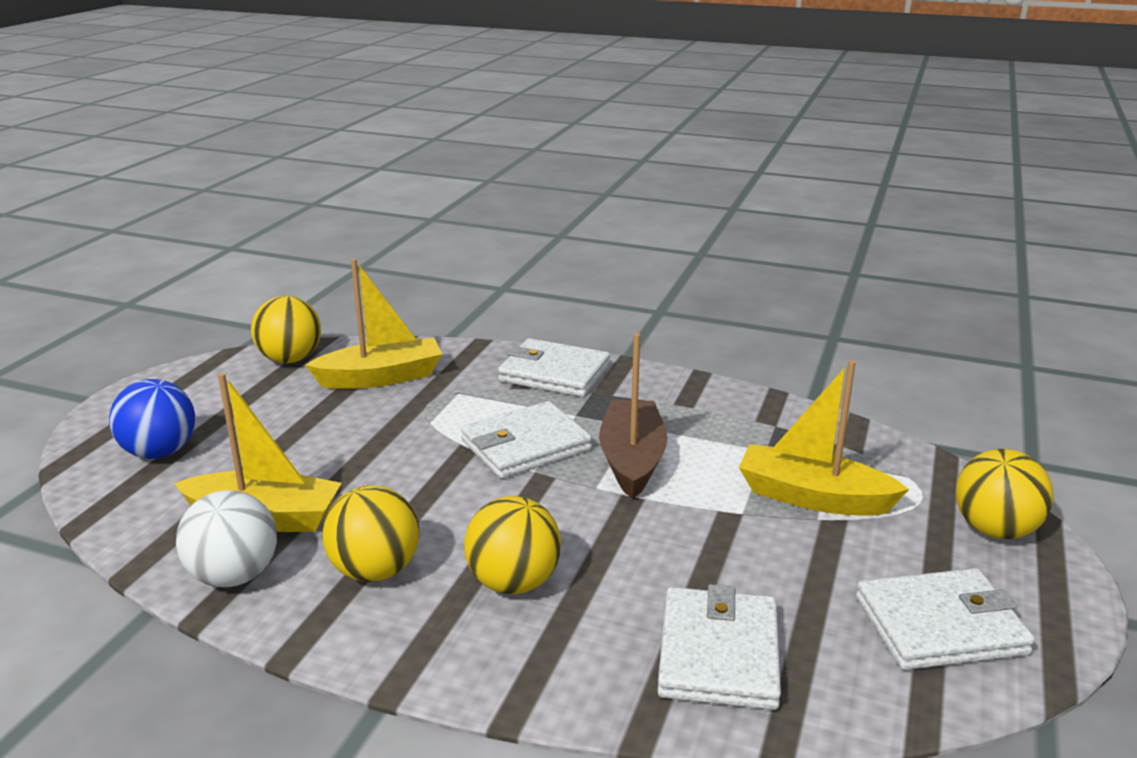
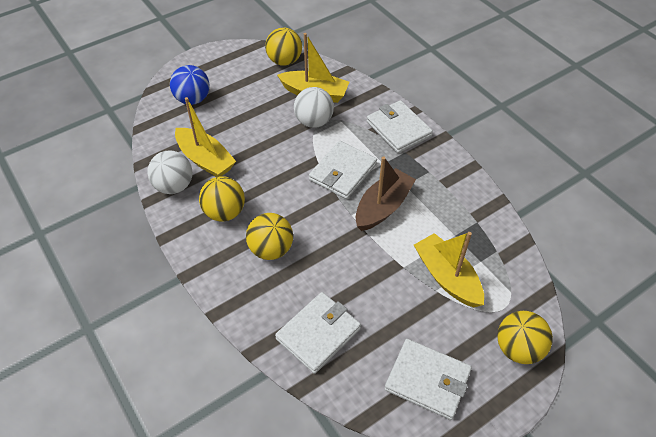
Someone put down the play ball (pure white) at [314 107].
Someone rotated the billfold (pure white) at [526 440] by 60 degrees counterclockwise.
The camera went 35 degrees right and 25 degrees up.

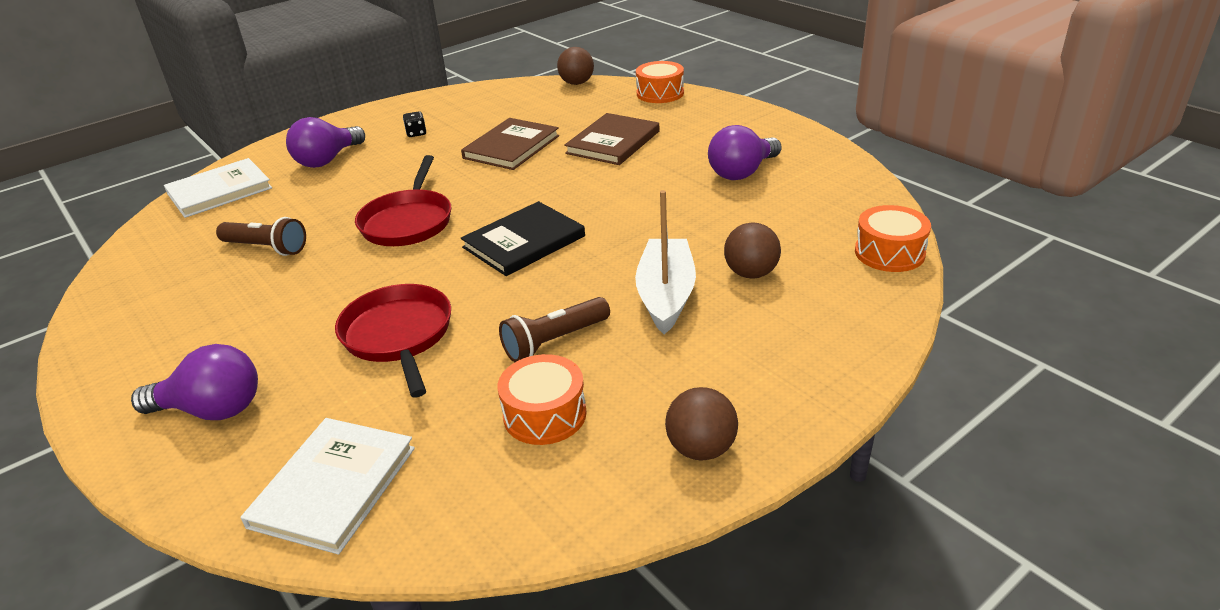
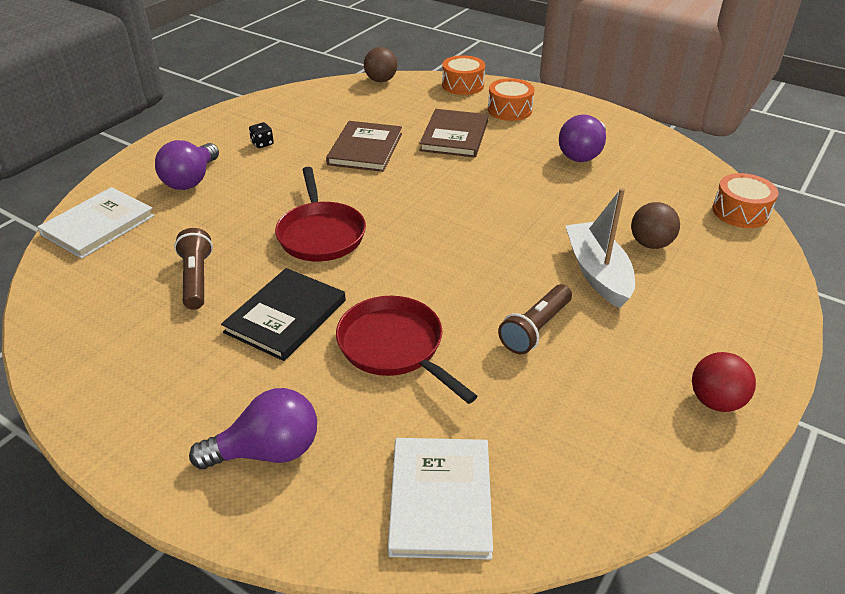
Someone rotated the torch (dark brown) at [261 236] by 105 degrees counterclockwise.
Someone carried the book (jet-black) from [523 238] to [283 314].
Someone carried the snare drum (orange-coloured) from [542 399] to [511 99].
Someone repainted the play ball (dark brown) at [701 423], which became the play ball (crimson) at [724 382].
The camera went 20 degrees left and 5 degrees up.

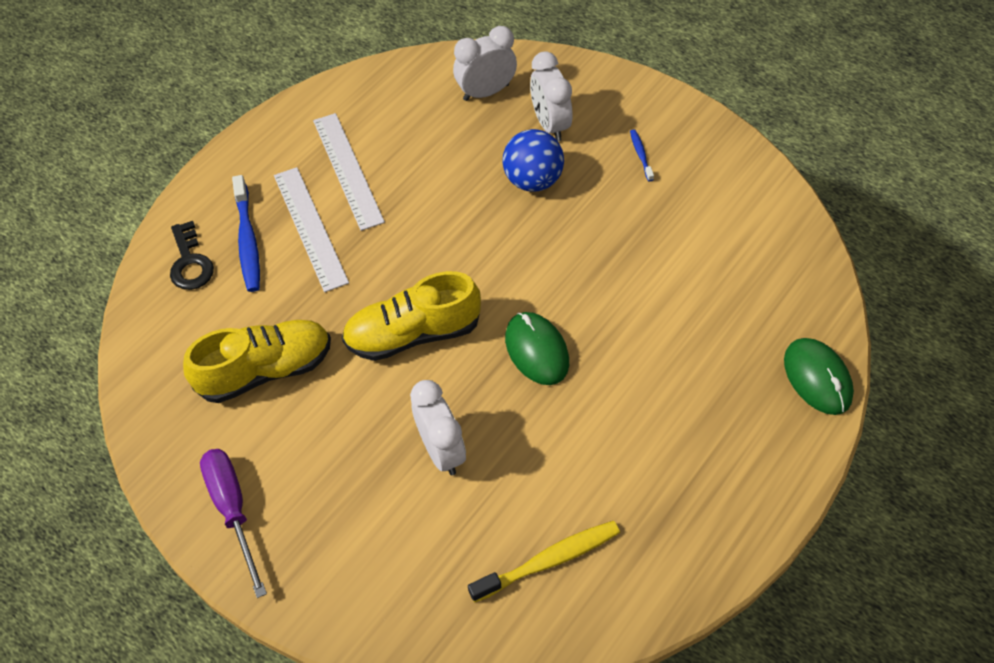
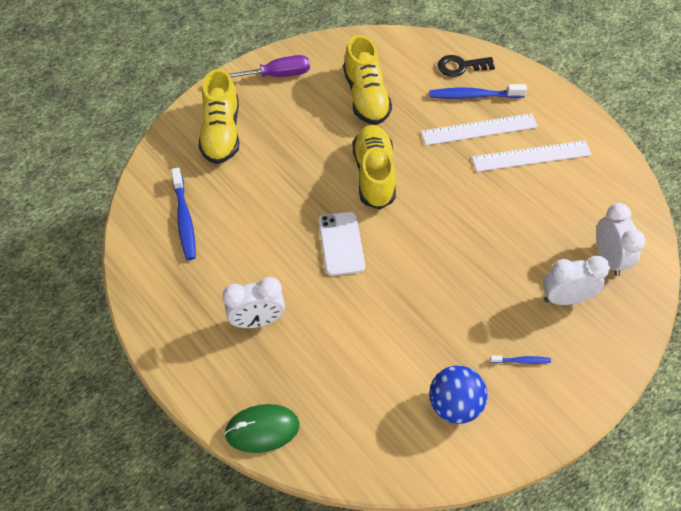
Someone repainted the toothbrush (yellow) at [544 561], which became the toothbrush (cobalt) at [183 214].
Someone put down the shoe (yellow) at [218 116].
Someone carried the bedside clock (pure white) from [438 427] to [254 302].
Someone swapped the PC mouse (emerald) at [537 348] for the phone (pure white) at [341 244].
Someone carried the play ball (cobalt) from [533 160] to [458 395].
The camera went 100 degrees right and 0 degrees up.

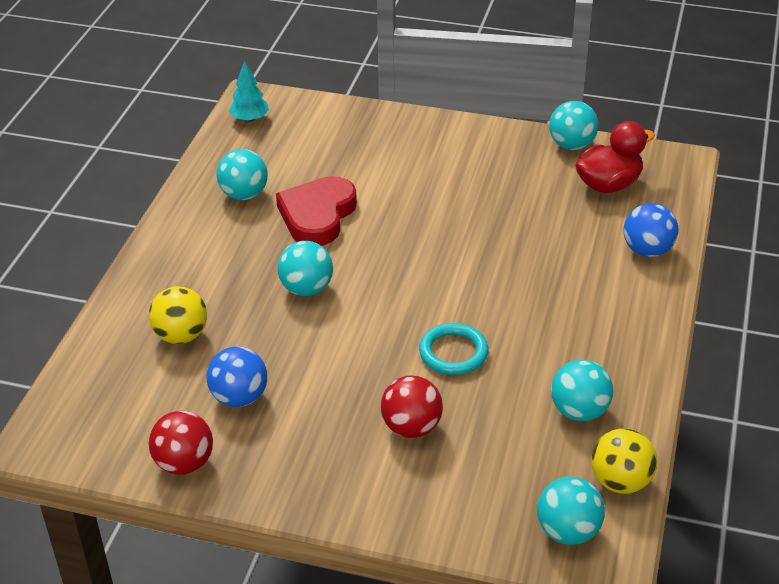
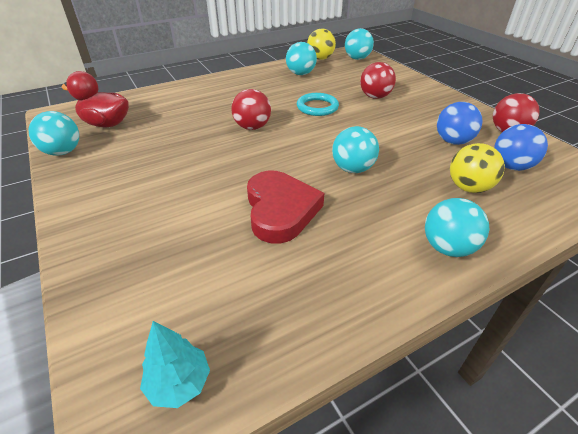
Someone put down the play ball (crimson) at [251 109].
Someone rotated the heart (crimson) at [316 211] by 75 degrees counterclockwise.
Someone carried the play ball (teal) from [242 174] to [457 227].
Someone carried the play ball (cobalt) from [651 230] to [521 147].
The camera went 135 degrees left and 0 degrees up.

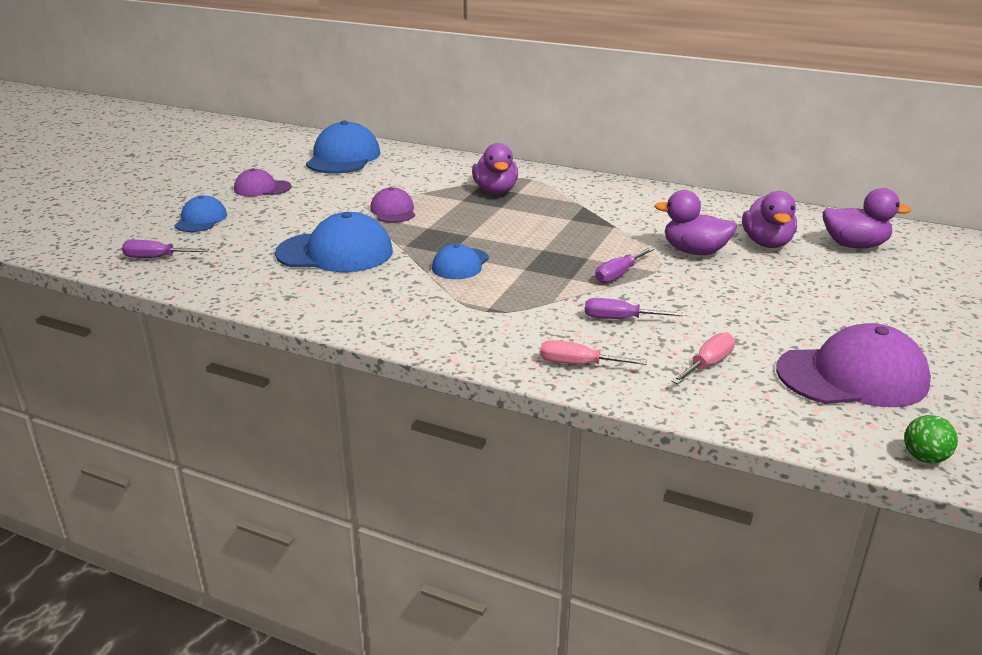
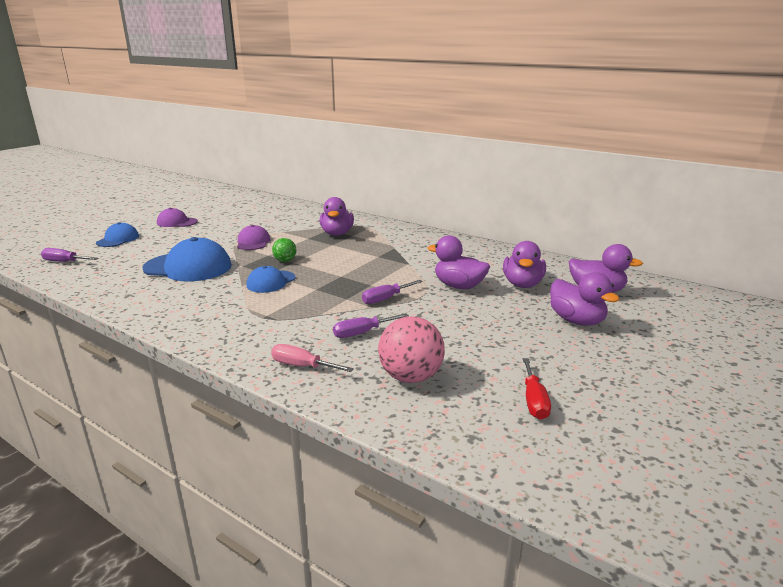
Someone carried the play ball (emerald) from [931 439] to [284 250].
Someone rotated the flat screwdriver (royal purple) at [634 308] by 45 degrees counterclockwise.
Someone swapped the flat screwdriver (rosy) at [703 358] for the play ball (rosy) at [411 349].
Someone swapped the peaked cap (royal purple) at [853 365] for the flat screwdriver (crimson) at [537 389].
Someone put down the duck (royal purple) at [584 299].
Someone took away the peaked cap (cobalt) at [343 147].
The camera went 10 degrees right and 5 degrees down.

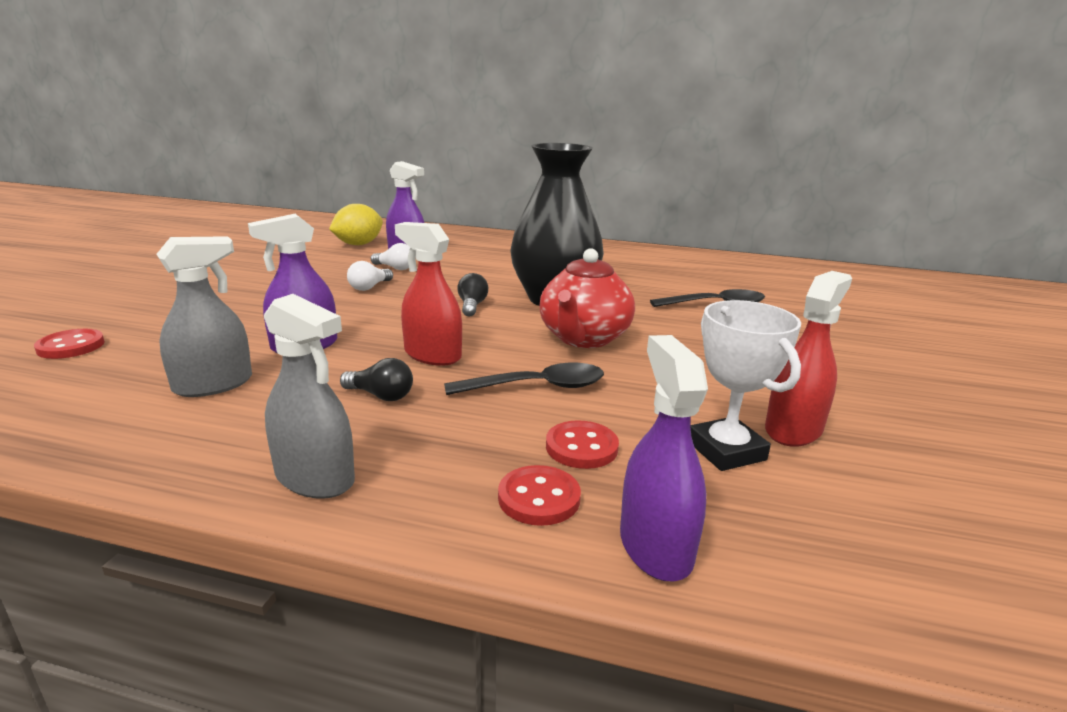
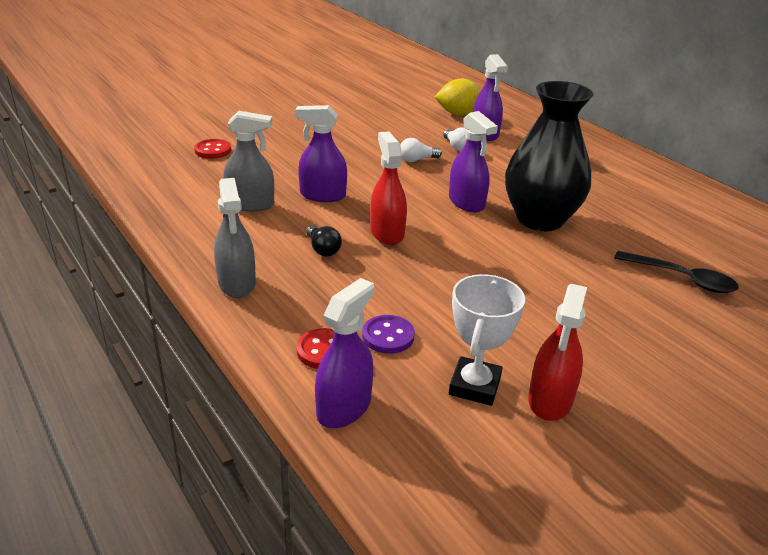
Someone repainted the button (crimson) at [582 444], which became the button (royal purple) at [388 334].
Someone swapped the light bulb (jet-black) at [472 295] for the spray cleaner (royal purple) at [473 161].
Someone rotated the spray cleaner (crimson) at [808 359] by 120 degrees clockwise.
Someone took away the tablespoon (jet-black) at [524 379].
Someone took away the teapot (crimson) at [587 298].
The camera went 40 degrees right and 10 degrees up.

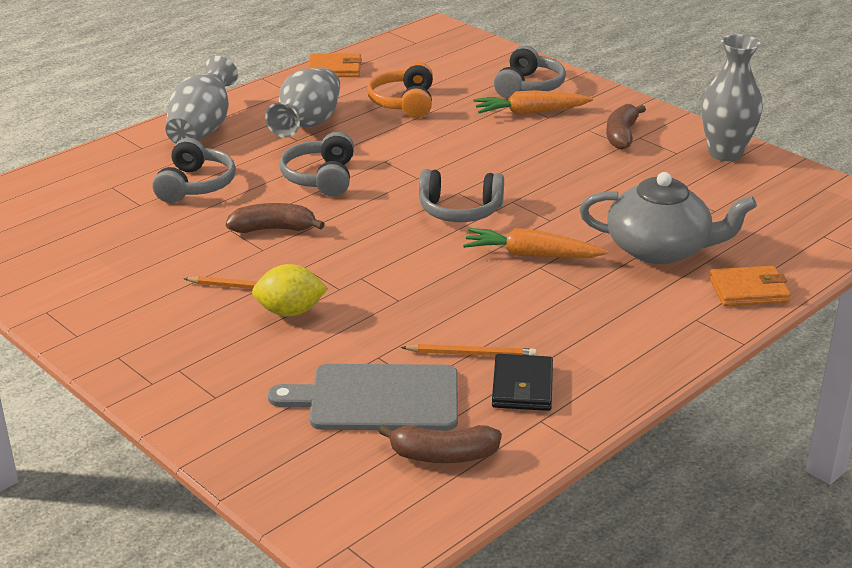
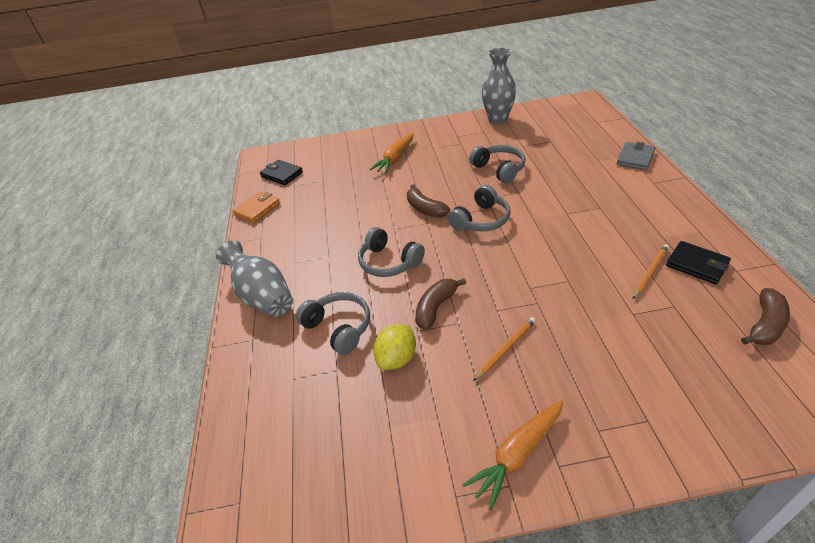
Someone put down the billfold (jet-black) at [281 172].
Someone carried the citrus fruit (yellow) from [290 290] to [394 347].
Someone carried the banana (dark brown) from [626 127] to [428 201].
Someone carried the toy carrot (orange-coloured) from [535 243] to [513 455].
Someone carried the headset (ash-grey) from [530 72] to [497 164].
Someone repainted the billfold (orange-coloured) at [750 286], which became the billfold (ash-grey) at [635 156].
Someone took away the flower vase (ash-grey) at [302 103].
Someone took away the cutting board (ash-grey) at [363 397].
Someone took away the headset (orange-coloured) at [400 90].
Someone took away the teapot (ash-grey) at [668 218].
The camera went 50 degrees left and 10 degrees up.

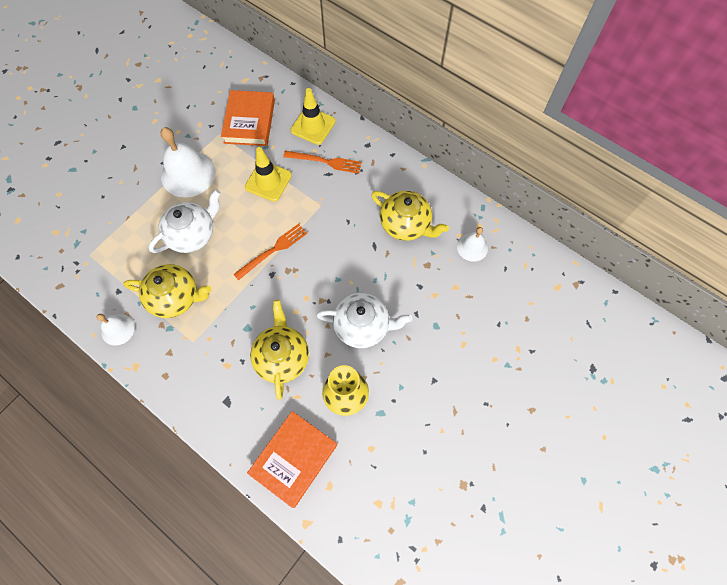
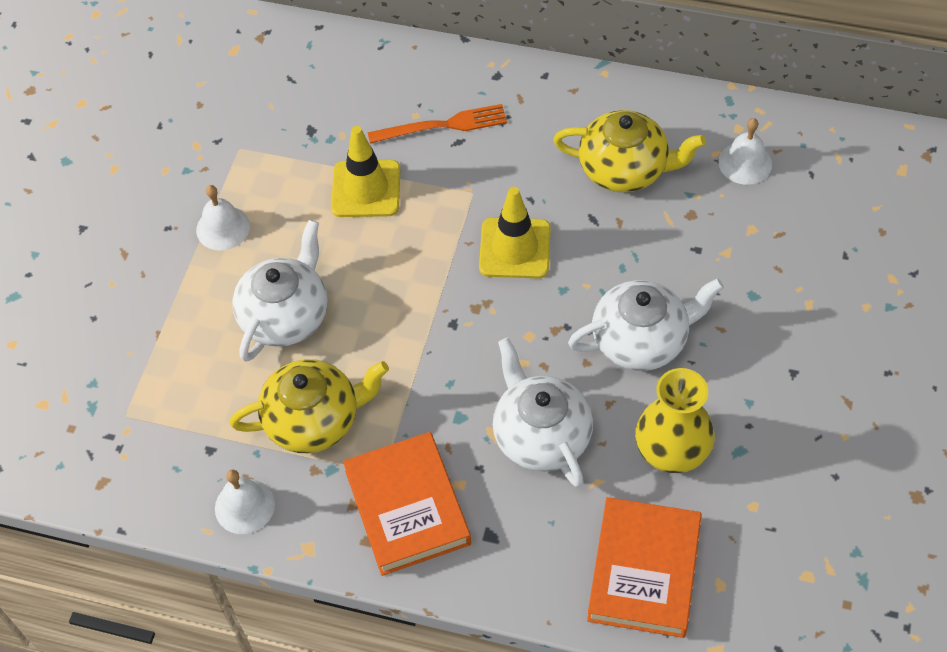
Someone scaled the bell (pure white) at [187 162] by 0.54.
Someone carried the book (orange-coloured) from [248 118] to [407 504].
Someone carried the safety cone (yellow) from [313 116] to [515 233].
Someone repainted the teapot (yellow) at [279 350], which became the teapot (pure white) at [543 412].
Someone took away the dinner fork (orange-coloured) at [270 252].
The camera went 20 degrees left and 10 degrees down.

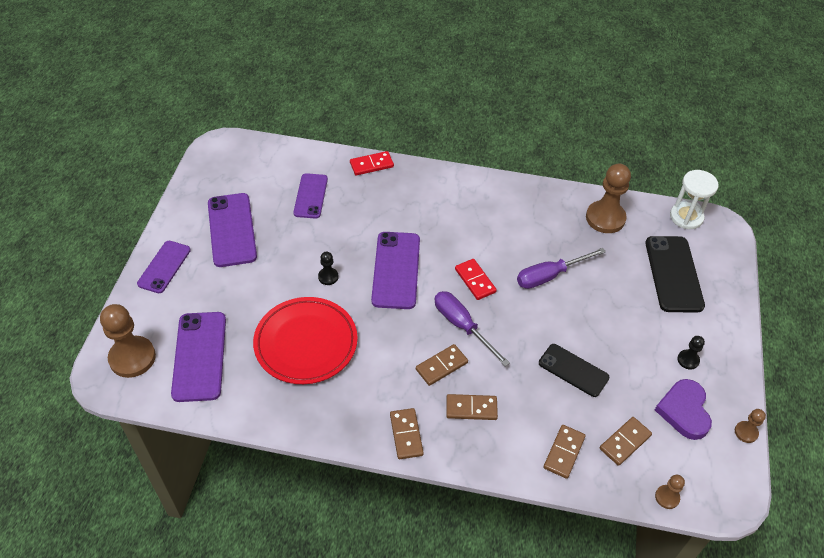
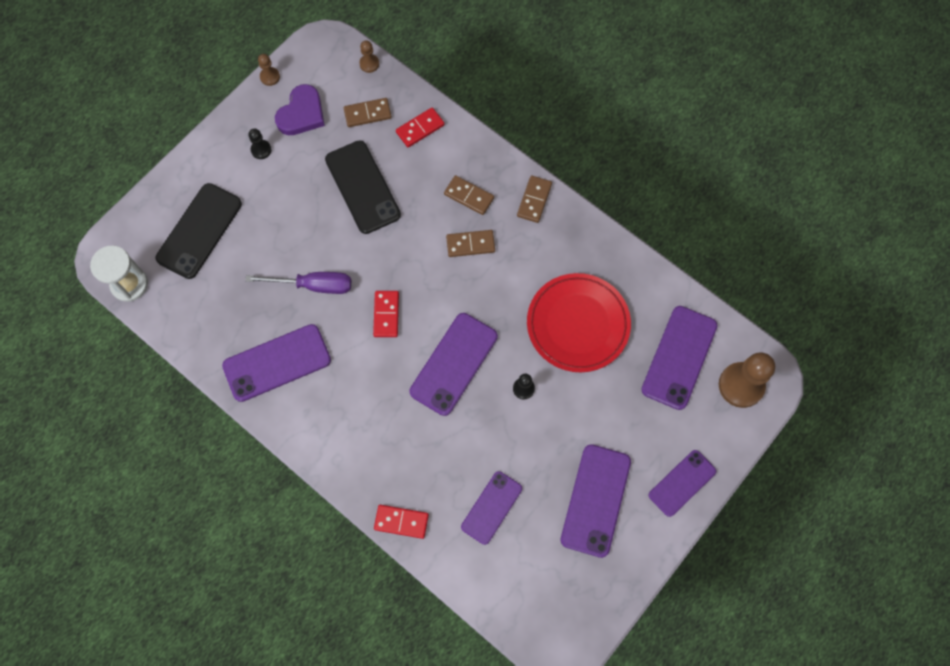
Someone put down the phone (royal purple) at [276 363].
Someone scaled the phone (jet-black) at [574 370] by 1.52.
Someone repainted the domino tile (dark brown) at [565 452], which became the domino tile (crimson) at [420 127].
Someone took away the flat screwdriver (royal purple) at [472 328].
Someone took away the chess pawn (dark brown) at [608 198].
The camera went 150 degrees left and 20 degrees up.

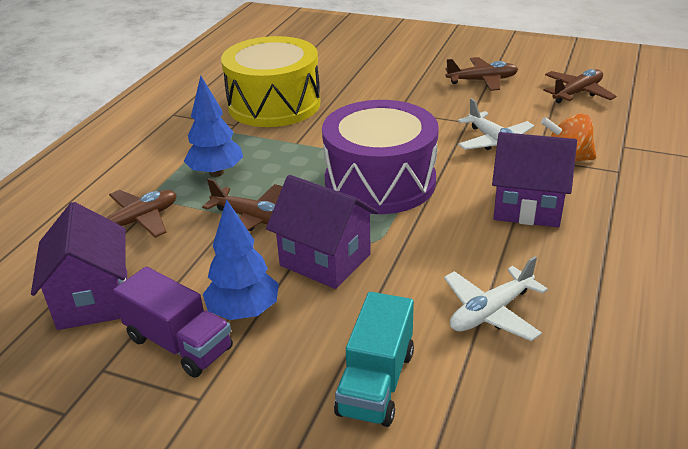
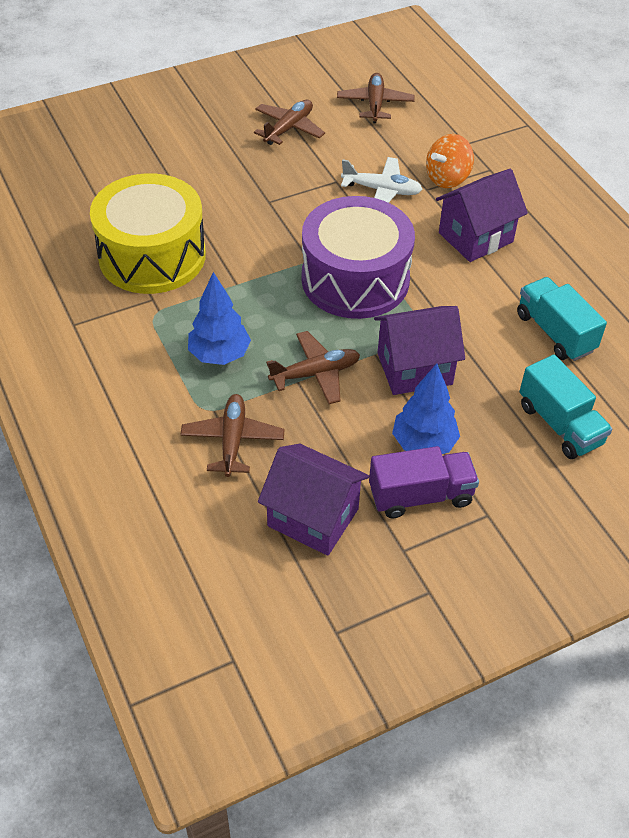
Someone swapped the plane (pure white) at [496 298] for the truck (teal) at [562 319].
The camera went 50 degrees left and 15 degrees up.

